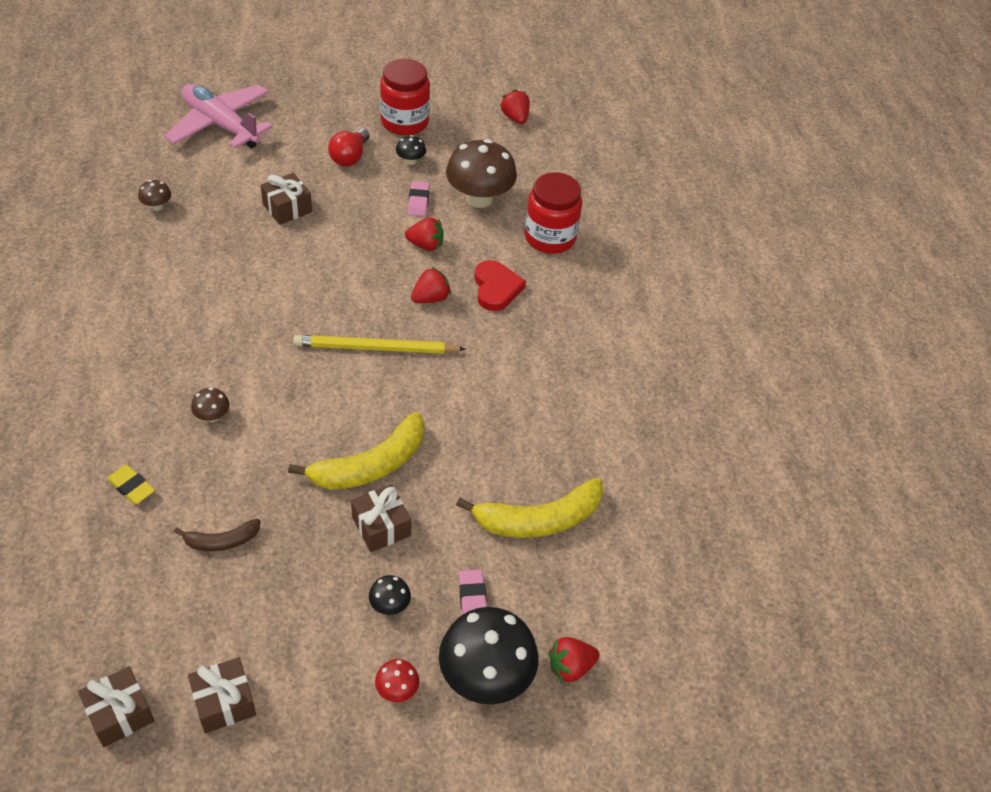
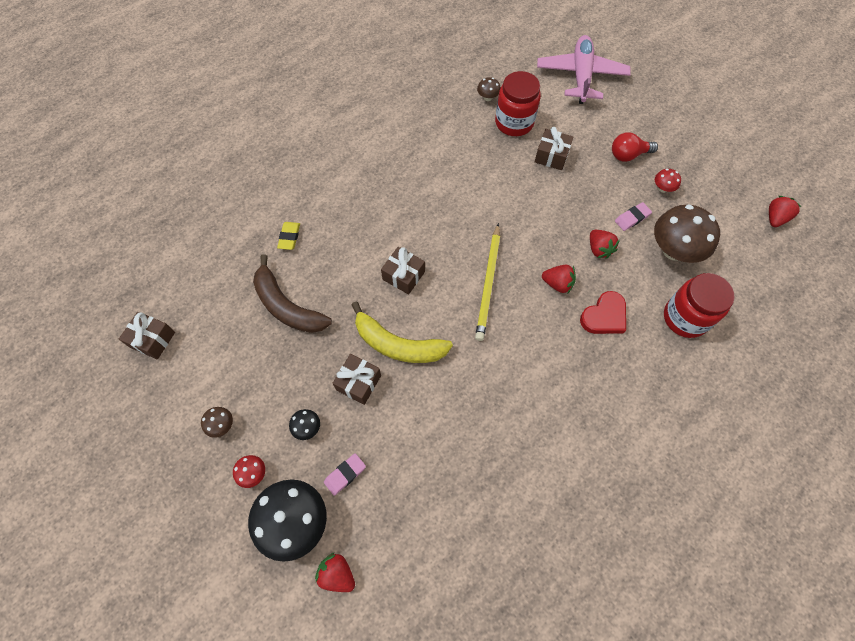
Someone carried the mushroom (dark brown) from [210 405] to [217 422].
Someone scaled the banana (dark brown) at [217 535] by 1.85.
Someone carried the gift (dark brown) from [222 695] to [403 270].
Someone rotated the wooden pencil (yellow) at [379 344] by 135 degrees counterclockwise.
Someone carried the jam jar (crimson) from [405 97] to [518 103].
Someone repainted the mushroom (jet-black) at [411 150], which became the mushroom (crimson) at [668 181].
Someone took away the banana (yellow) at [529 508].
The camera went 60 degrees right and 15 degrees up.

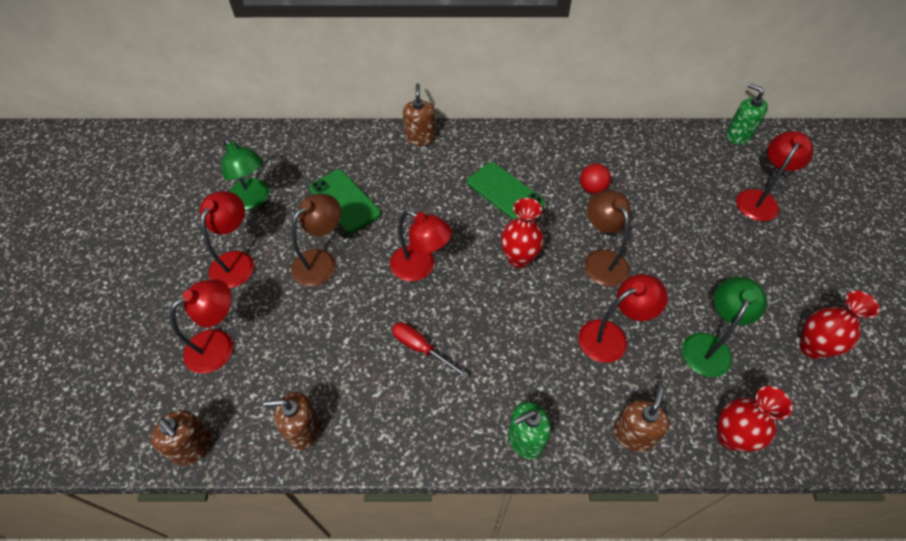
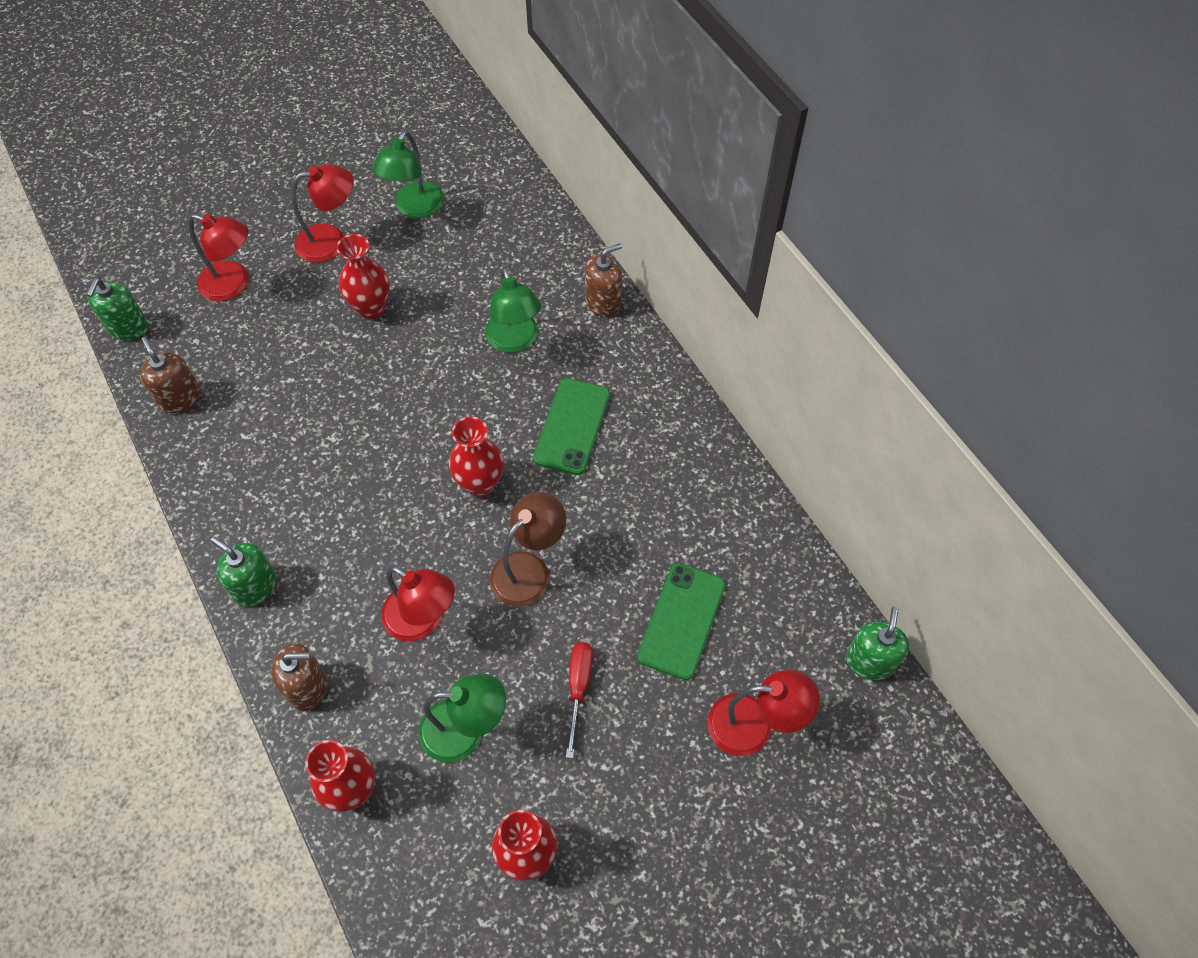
Someone repainted the soap dispenser (dark brown) at [182 438], which became the soap dispenser (emerald) at [117 309].
Someone swapped the lamp (dark brown) at [316 240] for the flower vase (crimson) at [362 276].
Someone put down the lamp (emerald) at [513 310].
Someone carried the flat screwdriver (crimson) from [430 350] to [579 700].
Someone carried the phone (emerald) from [345 201] to [681 621].
Someone took away the lamp (crimson) at [421 245].
Someone took away the play ball (crimson) at [595 179].
The camera went 60 degrees right and 5 degrees up.

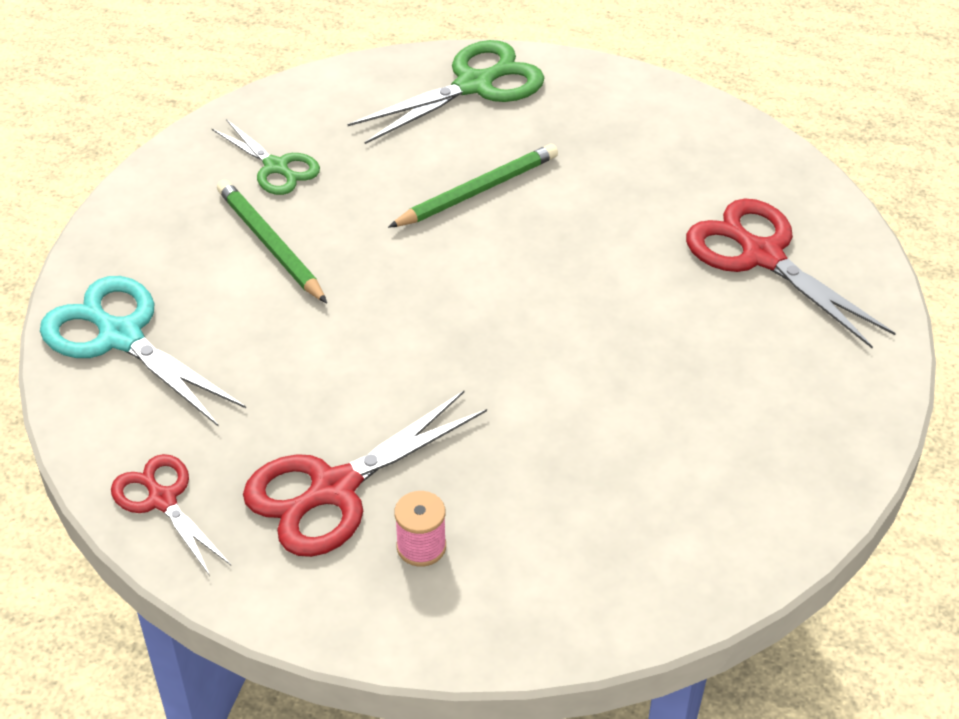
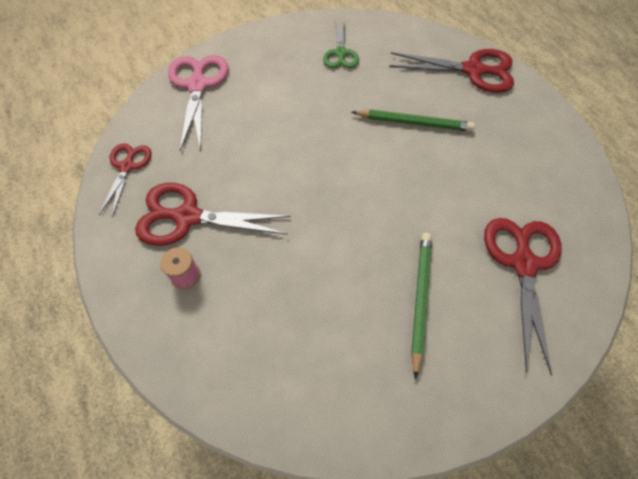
Someone repainted the shears (teal) at [143 351], which became the shears (rosy) at [198 103].
Someone repainted the shears (emerald) at [446 92], which became the shears (crimson) at [451 71].
Someone carried the wooden pencil (emerald) from [272 241] to [421 306].
The camera went 45 degrees right and 15 degrees up.

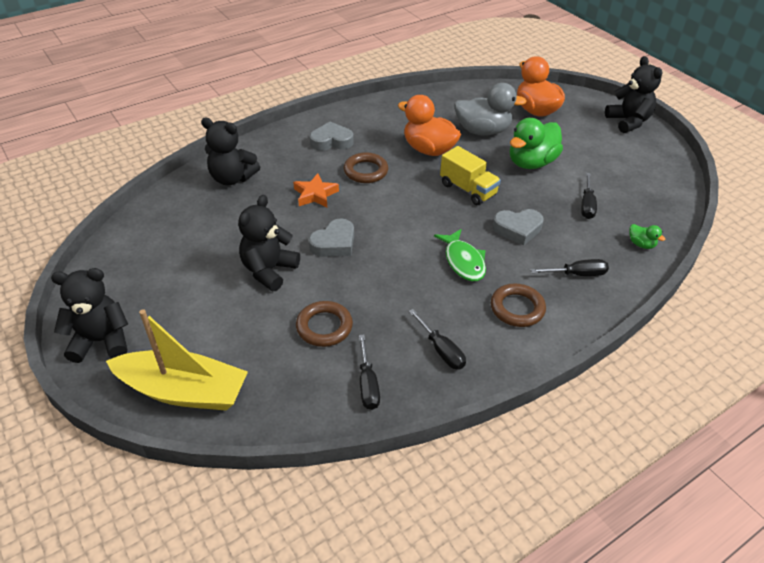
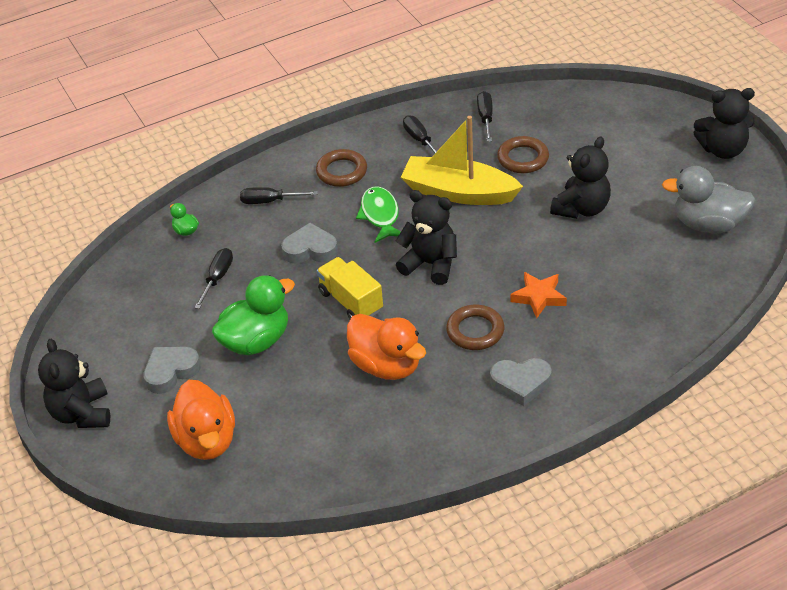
Someone carried the heart (ash-grey) from [331 237] to [172 370].
Someone carried the stuffed bear (jet-black) from [230 151] to [426 237].
Someone carried the toy boat (yellow) from [177 360] to [462 160].
Someone carried the duck (ash-grey) from [490 109] to [708 199].
The camera went 170 degrees left and 0 degrees up.

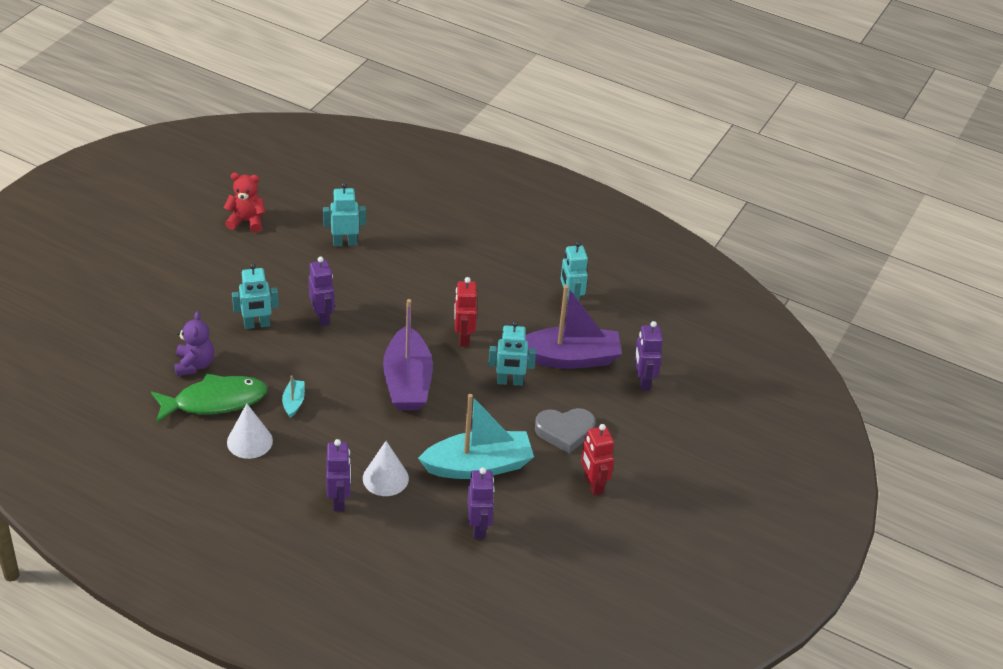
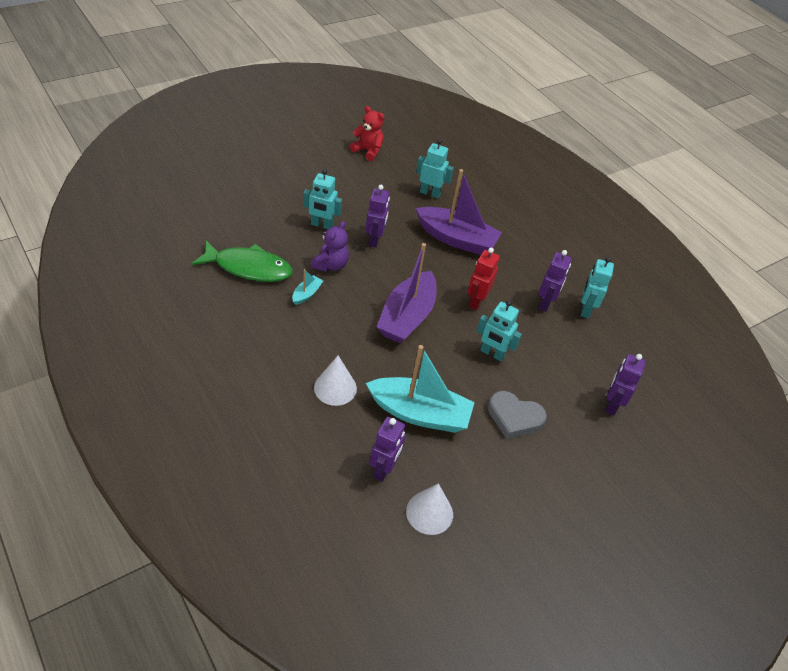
Someone carried the stuffed bear (royal purple) from [194 344] to [330 246].
Someone carried the cone shape (pure white) from [250 431] to [429 509].
Someone carried the toy boat (royal purple) from [573 327] to [459 212].
Someone carried the robot figure (royal purple) from [338 475] to [555 281].
Someone took away the robot figure (crimson) at [597 460].
The camera went 25 degrees right and 5 degrees up.

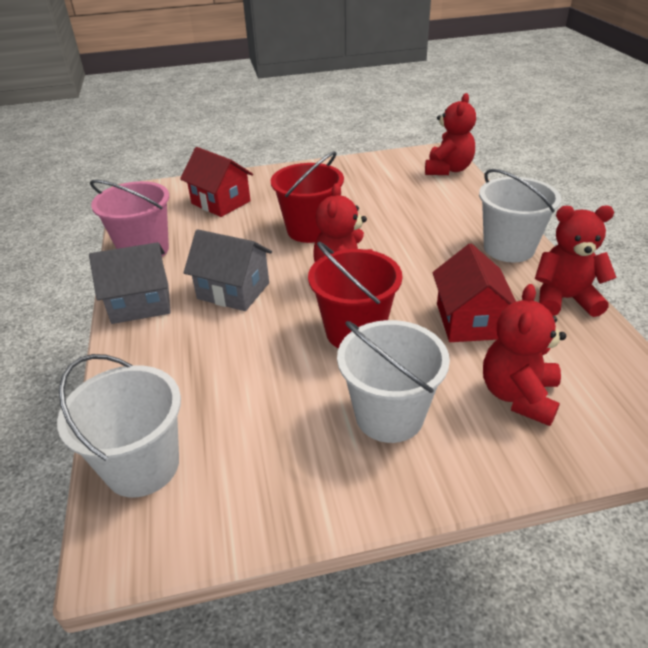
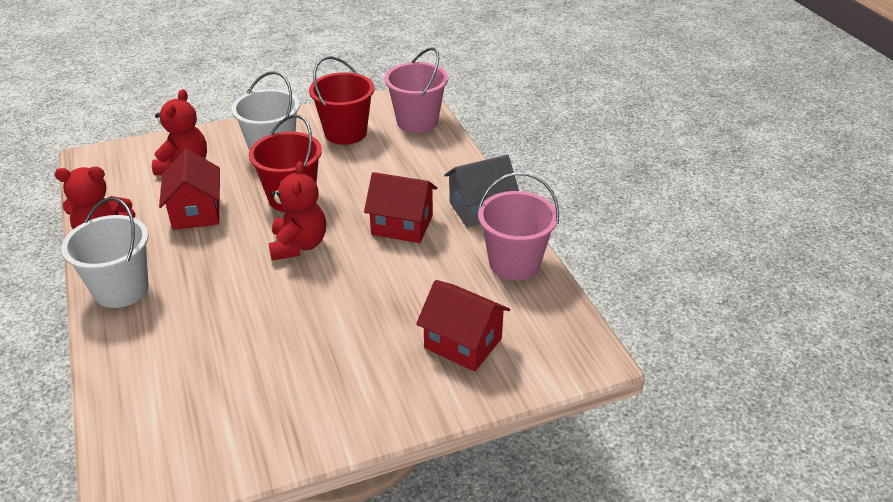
Someone carried the sand bucket (crimson) from [307 197] to [341 100].
Someone repainted the house (ash-grey) at [228 270], which became the house (crimson) at [400 207].
Someone repainted the sand bucket (pure white) at [119 426], which became the sand bucket (rosy) at [416 90].
Someone took away the stuffed bear (crimson) at [450 134].
The camera went 170 degrees right and 0 degrees up.

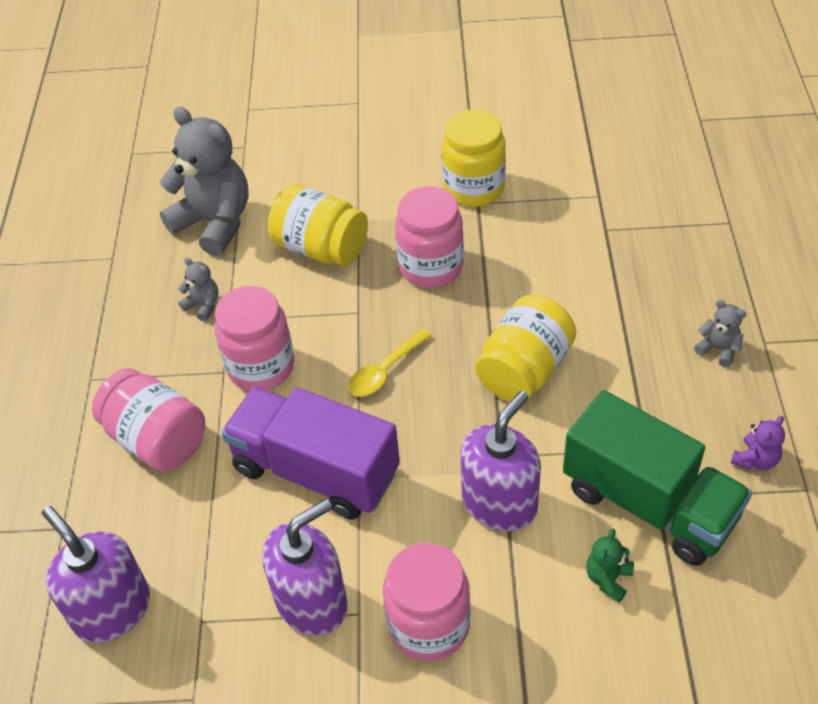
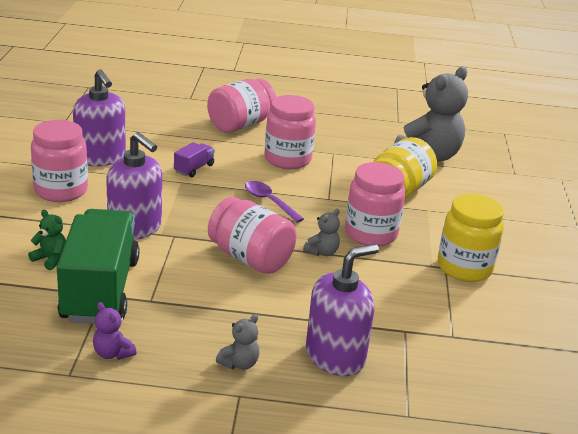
Someone rotated the truck (emerald) at [657 478] by 135 degrees clockwise.
Someone scaled the truck (royal purple) at [310 453] by 0.41.
Someone repainted the jam jar (yellow) at [525 348], which became the jam jar (rosy) at [252 235].
Someone repainted the tablespoon (yellow) at [390 362], which became the tablespoon (royal purple) at [274 202].
Someone carried the stuffed bear (ash-grey) from [198 290] to [321 232].
Someone carried the soap dispenser (royal purple) from [96 574] to [342 310].
The camera went 90 degrees right and 20 degrees down.

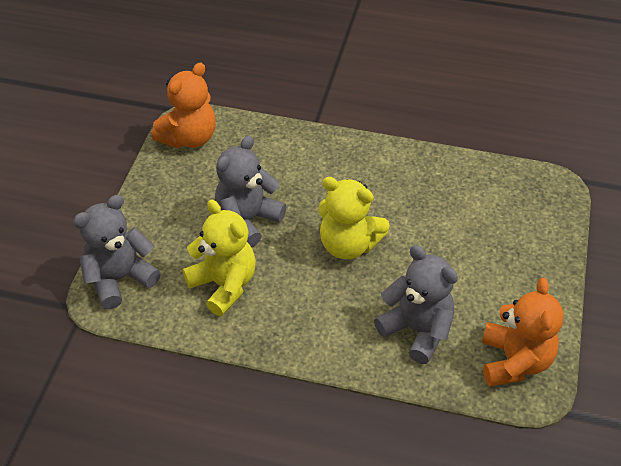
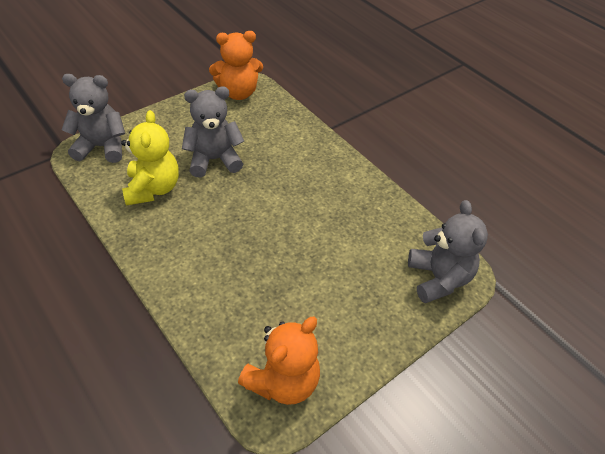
Someone carried the stuffed bear (ash-grey) from [416 304] to [448 251].
Someone took away the stuffed bear (yellow) at [354 218].
The camera went 35 degrees right and 0 degrees up.

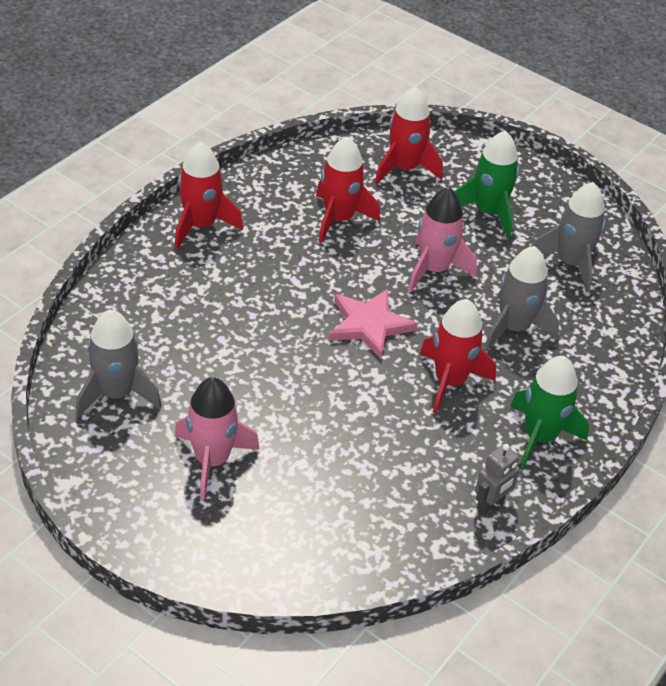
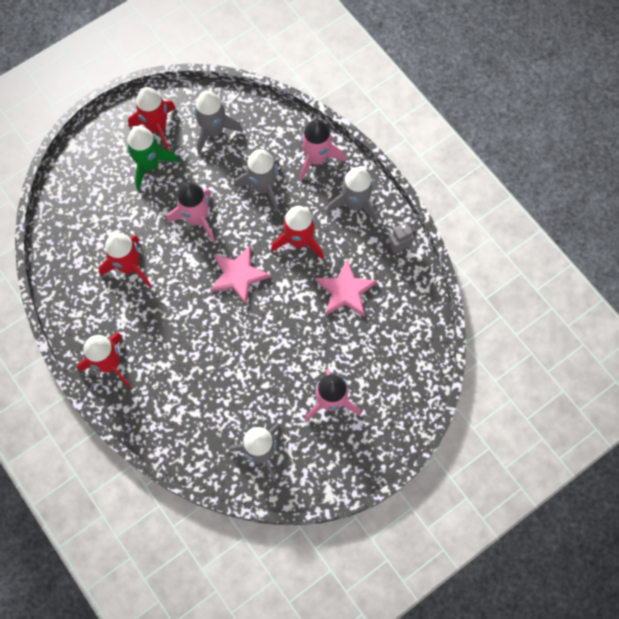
Someone carried the rocket (crimson) from [409 135] to [152 119].
Someone put down the rocket (rosy) at [322 150].
Someone put down the star shape (rosy) at [346 288].
Someone repainted the rocket (emerald) at [549 413], which became the rocket (ash-grey) at [352 195].
Someone rotated the robot figure (ash-grey) at [498 479] by 90 degrees counterclockwise.
The camera went 70 degrees left and 25 degrees up.

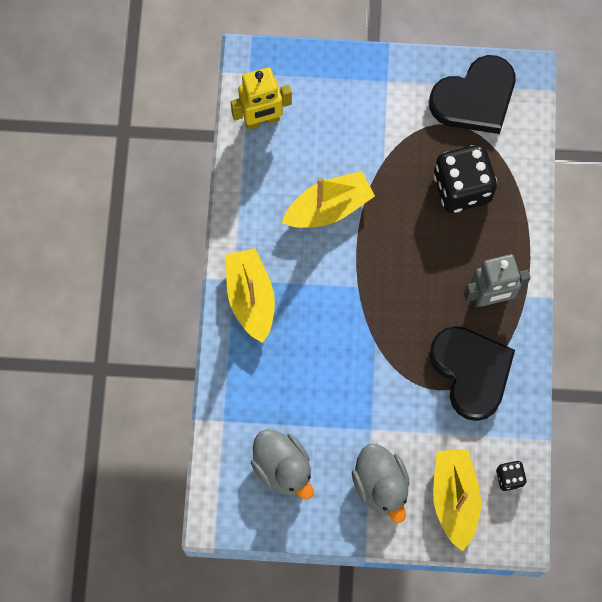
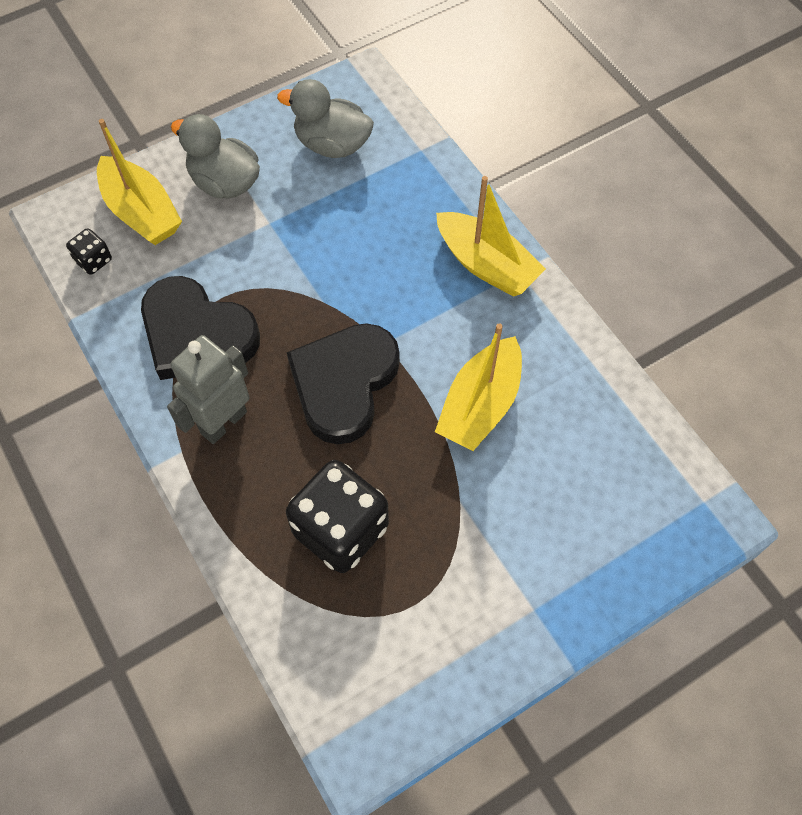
Someone carried the heart (jet-black) from [472 94] to [343 383].
Someone took away the robot figure (yellow) at [261 98].
The camera went 145 degrees right and 10 degrees down.

